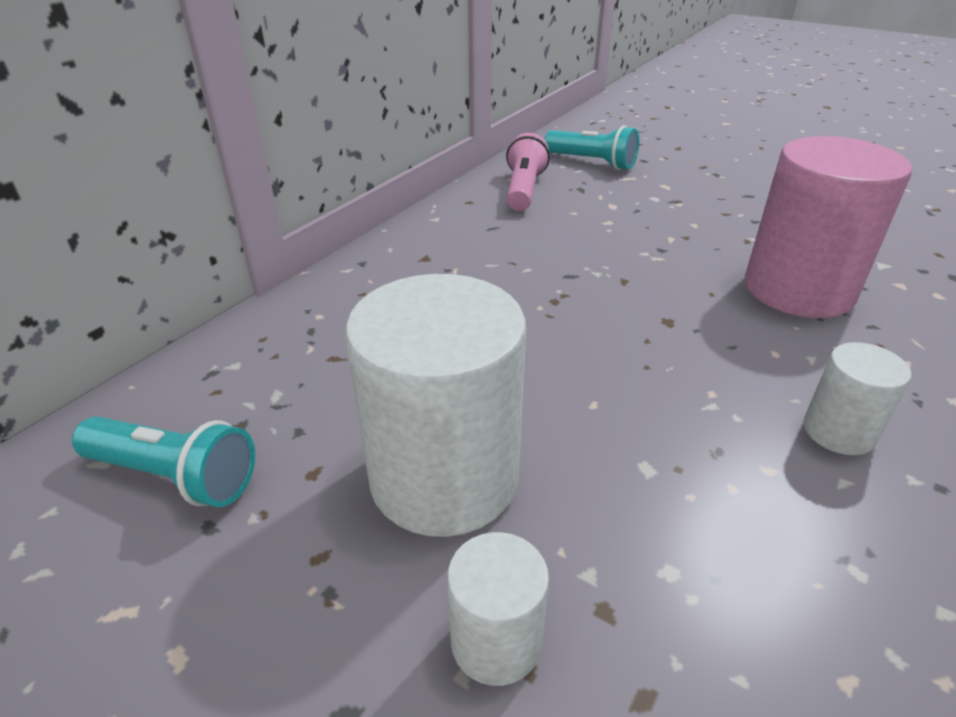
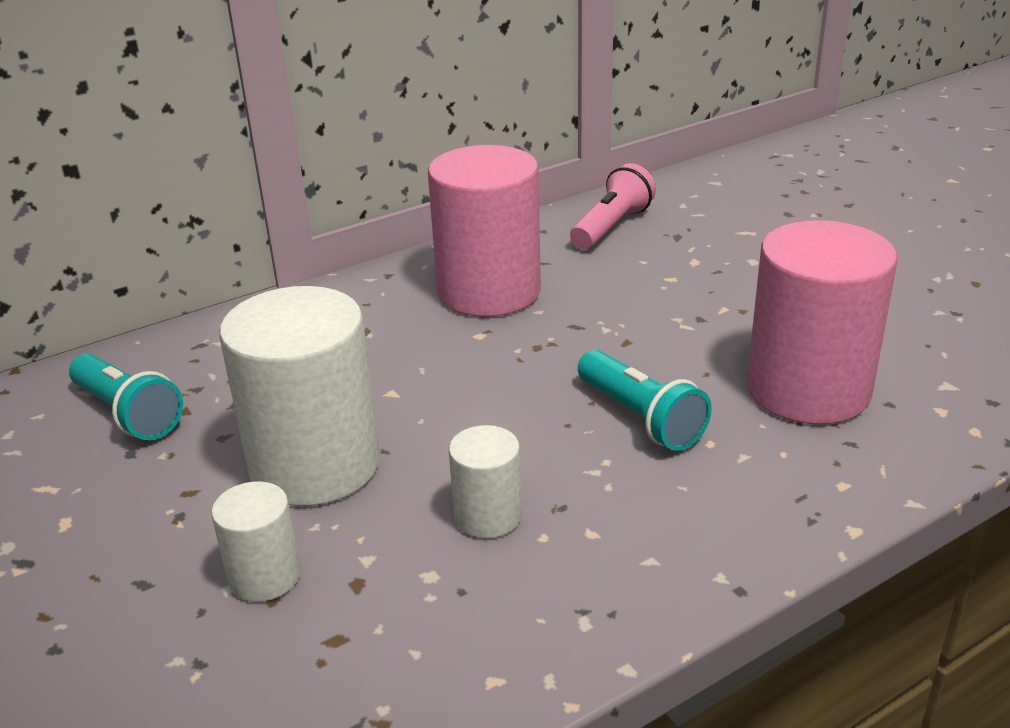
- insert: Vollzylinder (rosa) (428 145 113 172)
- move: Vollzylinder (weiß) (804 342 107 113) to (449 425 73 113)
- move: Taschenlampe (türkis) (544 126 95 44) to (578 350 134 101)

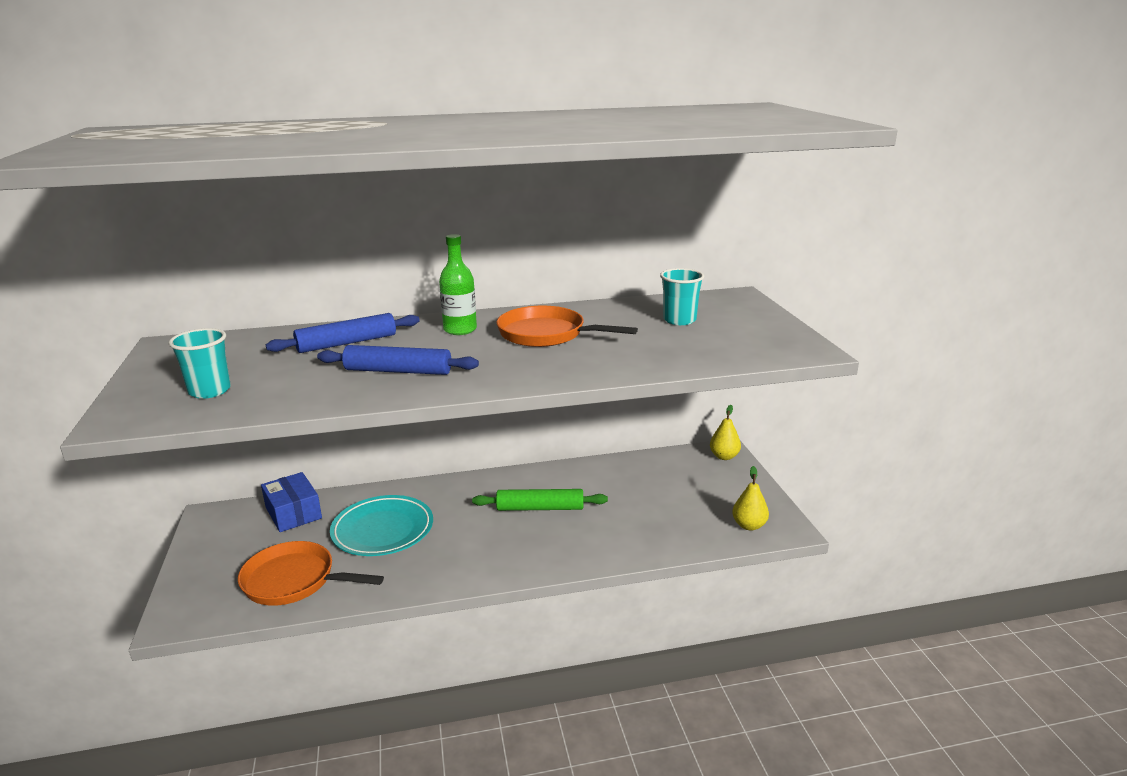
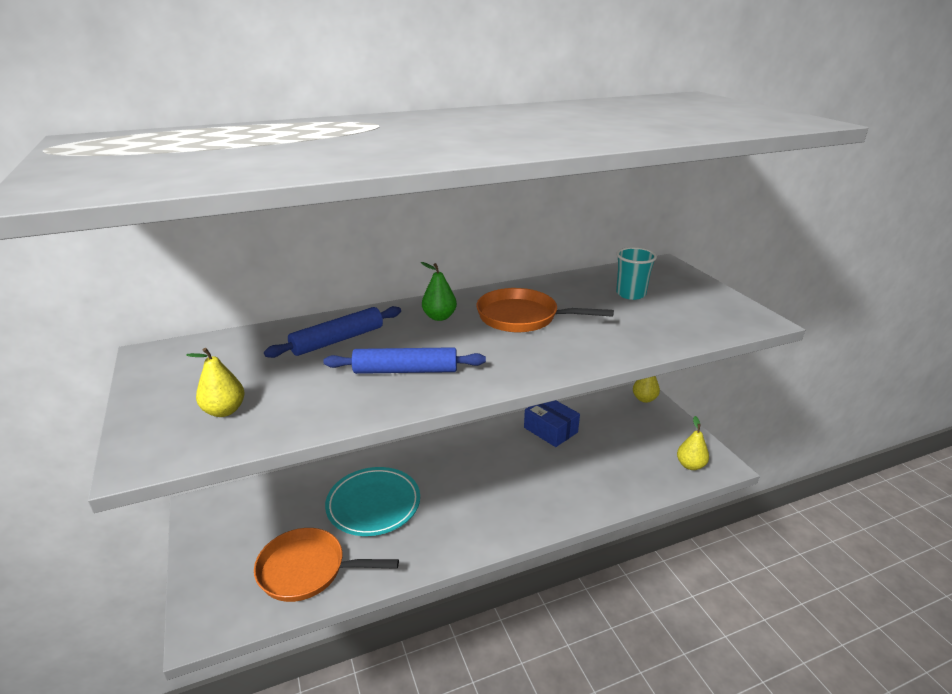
- replace: Becher (türkis) (169 328 62 71) to Birne (gelb) (186 348 58 69)
- replace: Flasche (grün) (439 234 38 101) to Birne (grün) (421 262 36 59)
- move: Schachtel (blau) (261 472 61 60) to (524 400 56 47)
- delete: Nudelholz (grün) (472 489 136 22)

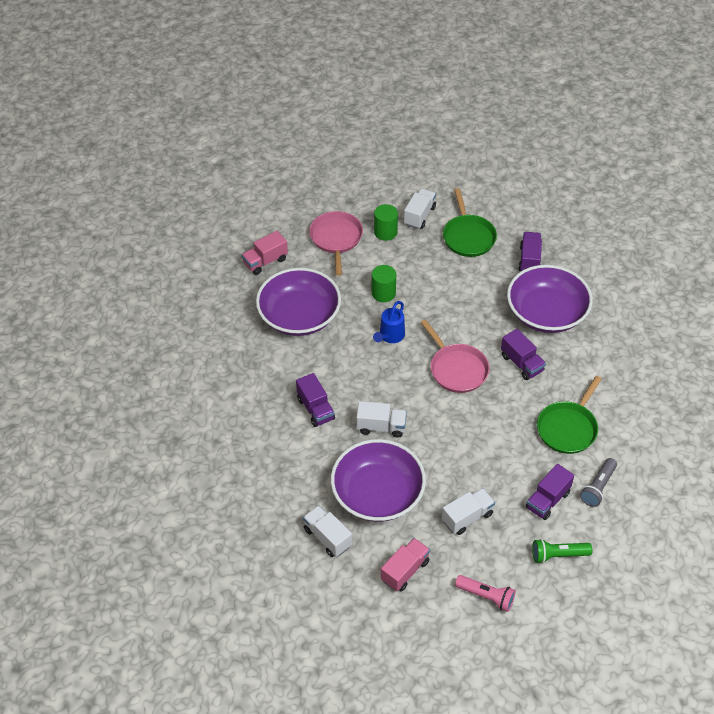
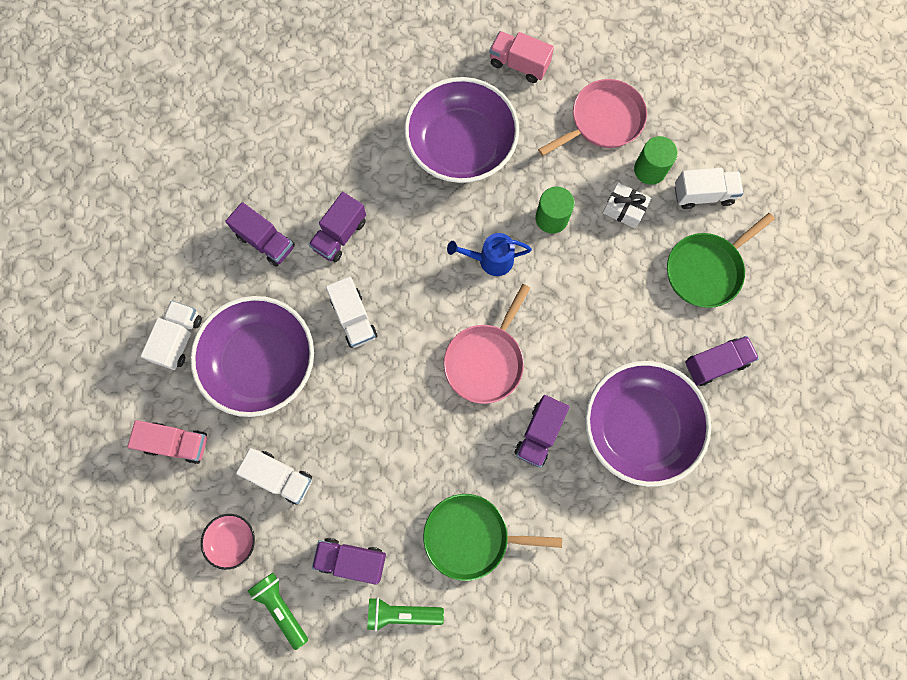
- insert: Schüssel (rosa) (201 514 54 56)
- insert: Lastwagen (lila) (225 202 70 65)
- recolor: Taschenlampe (grau) (580 458 37 49) to Taschenlampe (grün) (367 597 77 34)
- insert: Geschenk (weiß) (603 183 48 45)
- delete: Taschenlampe (rosa) (455 575 61 37)

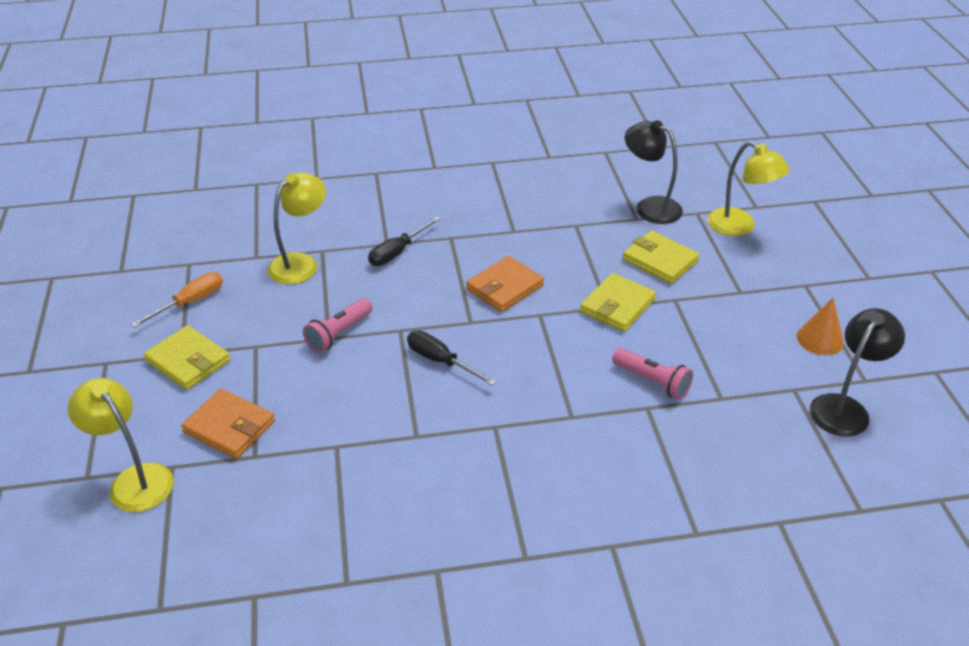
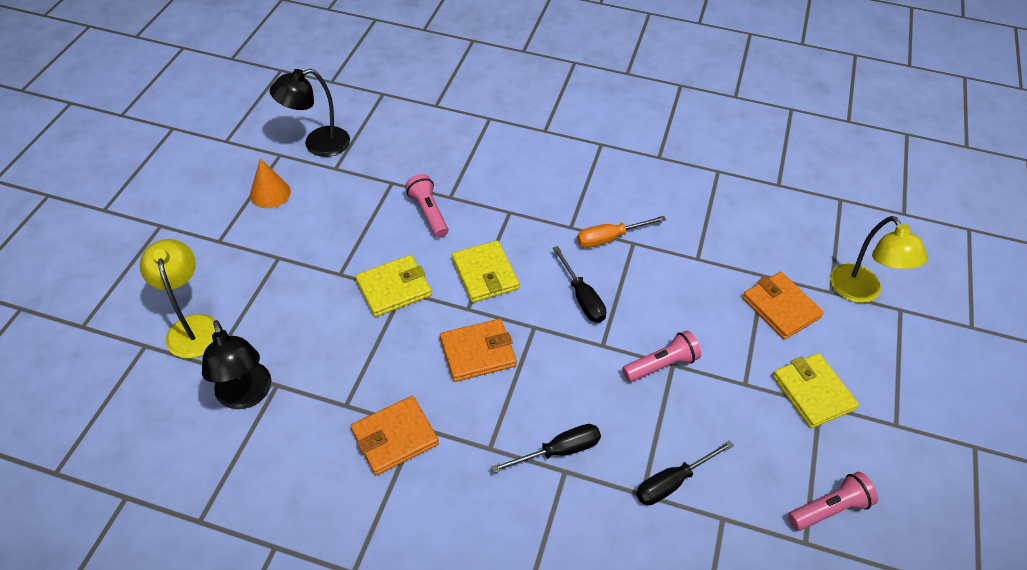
- insert: Geldbörse (orange) (351 396 88 79)
- move: Geldbörse (gelb) (623 231 77 53) to (452 240 67 63)
- move: Schraubenzieher (orange) (131 272 92 56) to (577 216 89 32)
- replace: Lampe (gelb) (268 172 58 112) to Schraubenzieher (schwarz) (636 440 98 65)
- insert: Taschenlampe (rosa) (788 472 90 59)

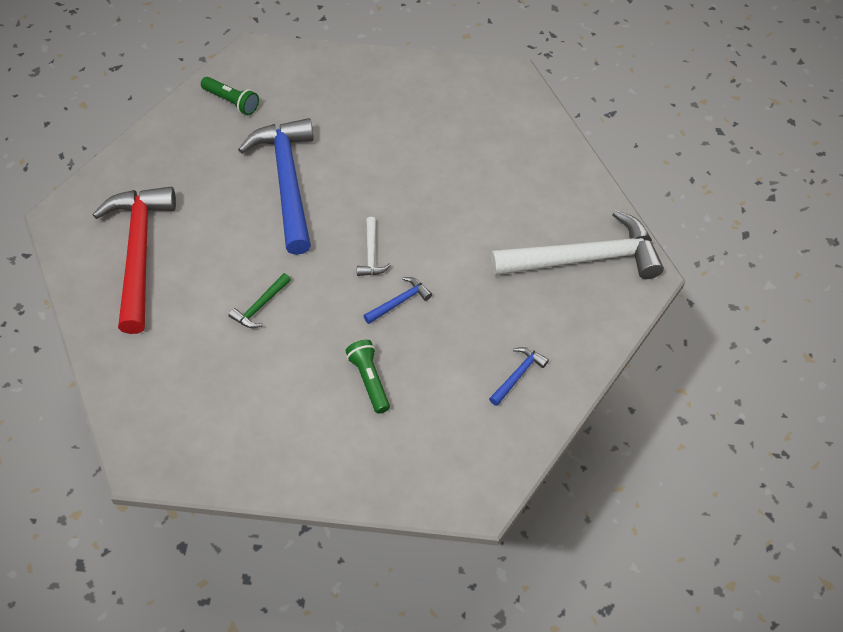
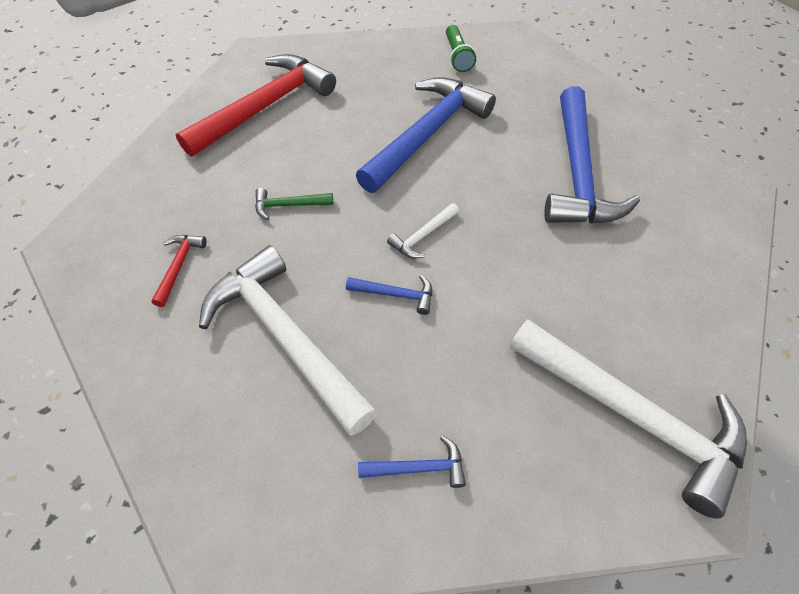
- insert: Hammer (rot) (151 235 56 72)
- replace: Taschenlampe (grün) (346 340 44 74) to Hammer (weiß) (199 245 179 191)
- insert: Hammer (blau) (544 86 96 138)

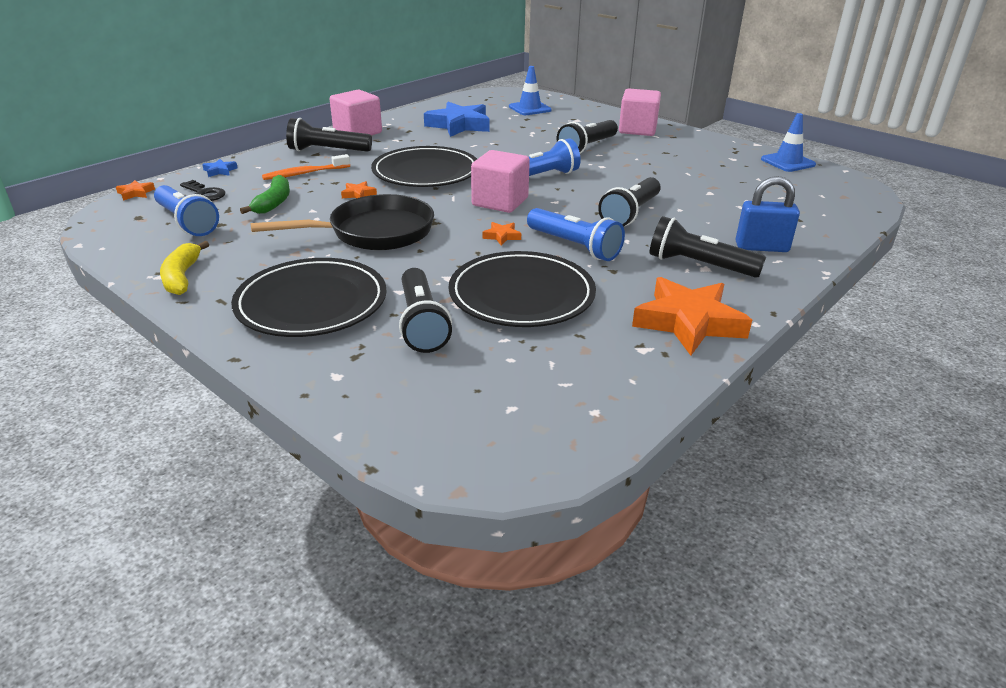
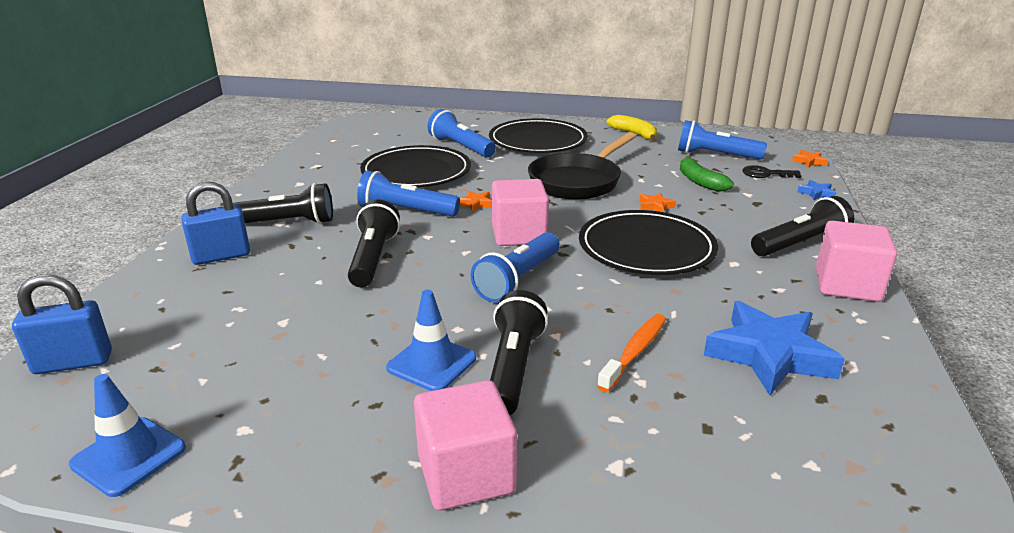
- insert: Vorhängeschloss (blau) (12 274 100 100)
- move: Leitkegel (blau) (509 66 43 49) to (386 290 90 101)
- recolor: Taschenlampe (schwarz) (399 268 53 85) to Taschenlampe (blau) (427 109 69 48)
- move: Zahnbürste (orange) (262 154 88 26) to (597 314 69 78)
- delete: Stern (orange) (632 277 120 79)

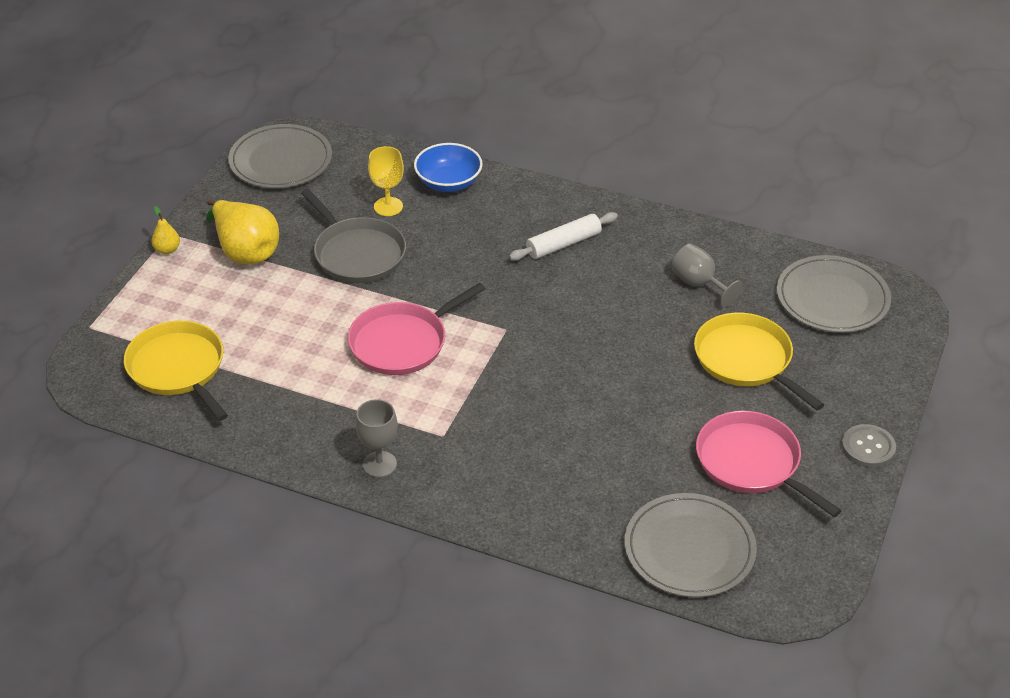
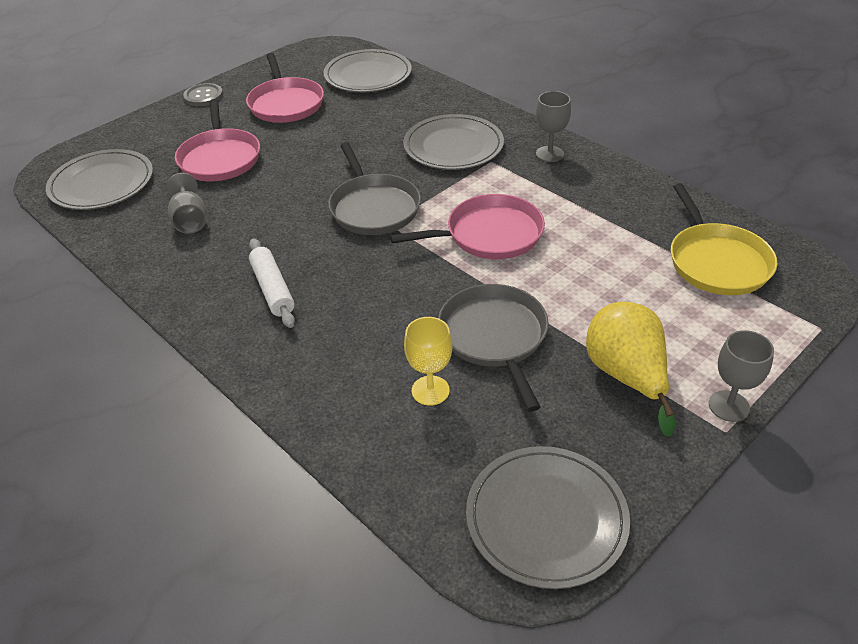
- recolor: Pfanne (gelb) (694 313 130 97) to Pfanne (rosa) (175 99 85 82)
- rotate: Nudelholz (weiß) (509 212 109 49) = (249 238 46 90) 75 degrees clockwise
- insert: Pfanne (grau) (329 142 92 93)
- insert: Teller (grau) (403 114 101 56)
- replace: Birne (gelb) (152 206 28 48) to Kelch (grau) (709 330 65 92)
- delete: Schüssel (blau) (414 143 69 49)

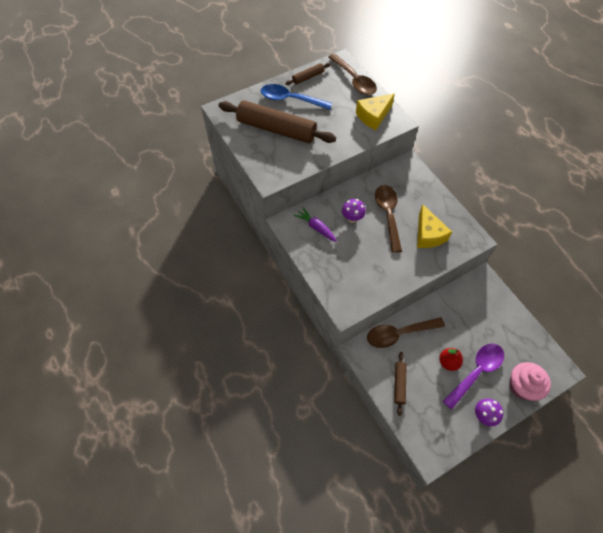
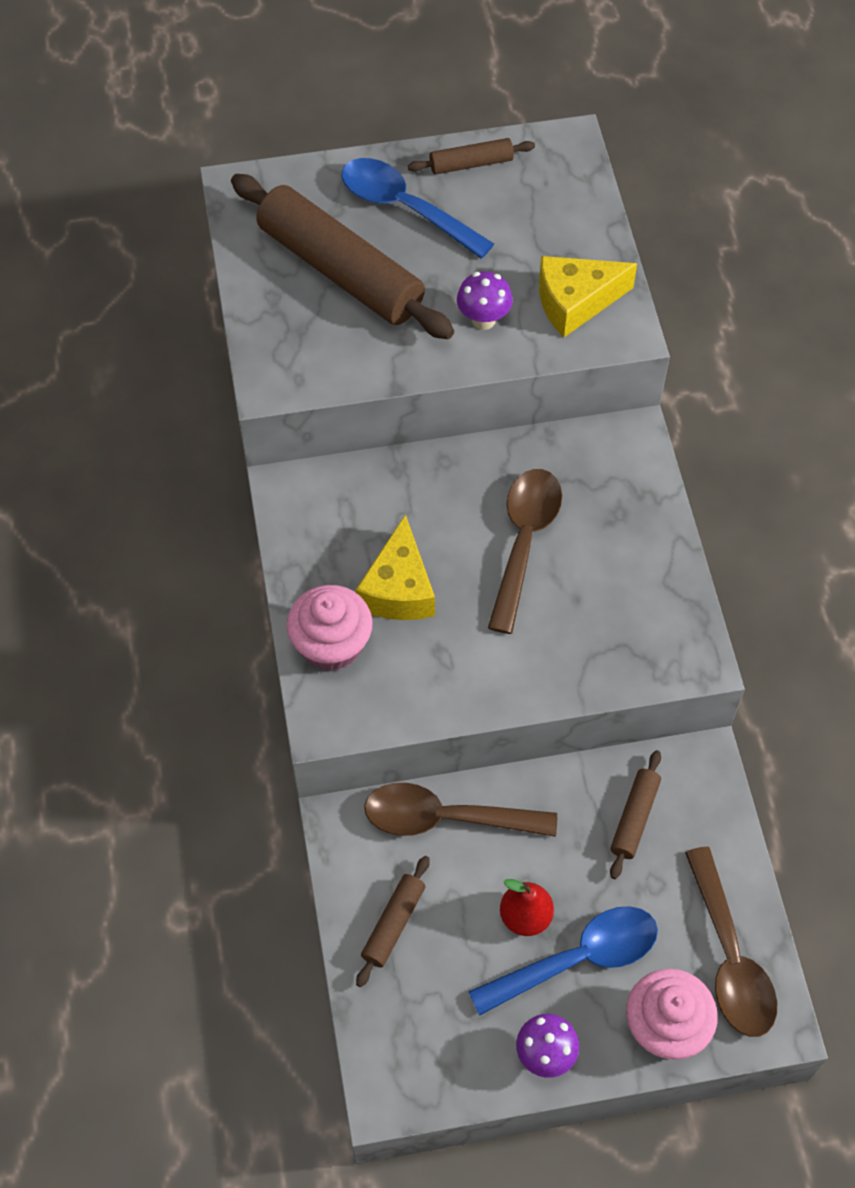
- insert: Muffin (rosa) (287 585 86 86)
- move: Käse (gelb) (417 204 35 44) to (355 514 80 106)
- move: Pilz (lila) (342 199 24 24) to (457 271 56 59)
- recolor: Löffel (lila) (443 343 61 67) to Löffel (blau) (468 906 190 110)
- insert: Nudelholz (braun) (610 750 51 129)
- move: Löffel (braun) (328 54 49 41) to (685 846 92 191)
- delete: Karotte (lila) (294 207 43 35)

